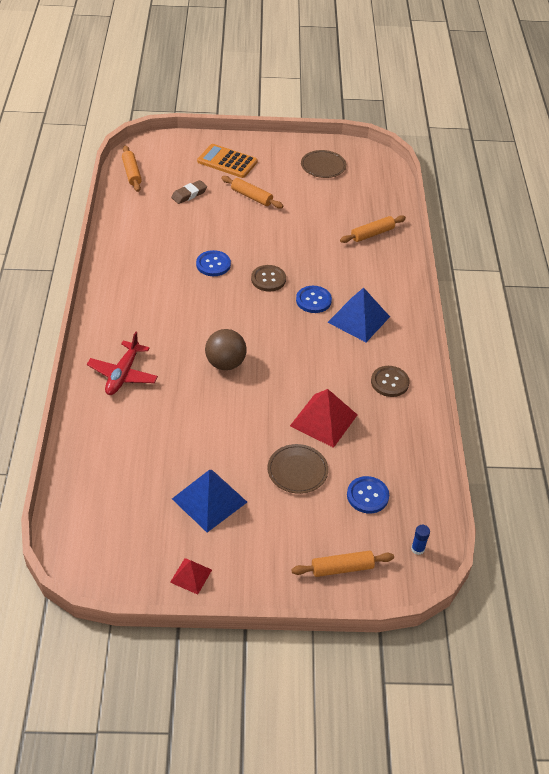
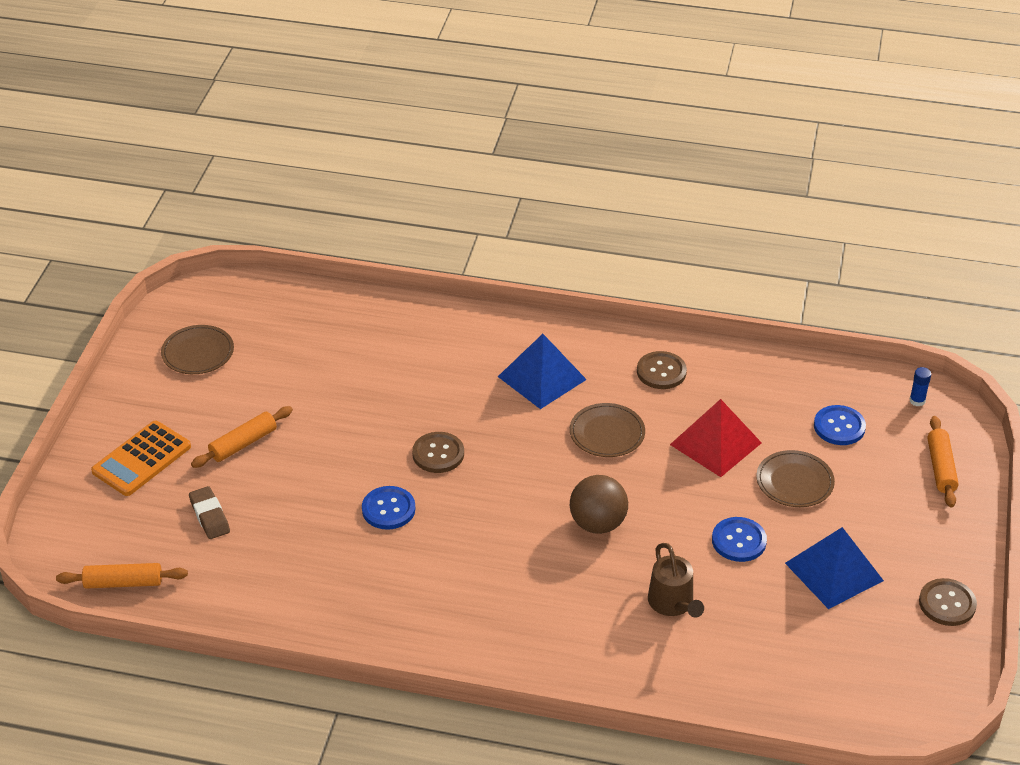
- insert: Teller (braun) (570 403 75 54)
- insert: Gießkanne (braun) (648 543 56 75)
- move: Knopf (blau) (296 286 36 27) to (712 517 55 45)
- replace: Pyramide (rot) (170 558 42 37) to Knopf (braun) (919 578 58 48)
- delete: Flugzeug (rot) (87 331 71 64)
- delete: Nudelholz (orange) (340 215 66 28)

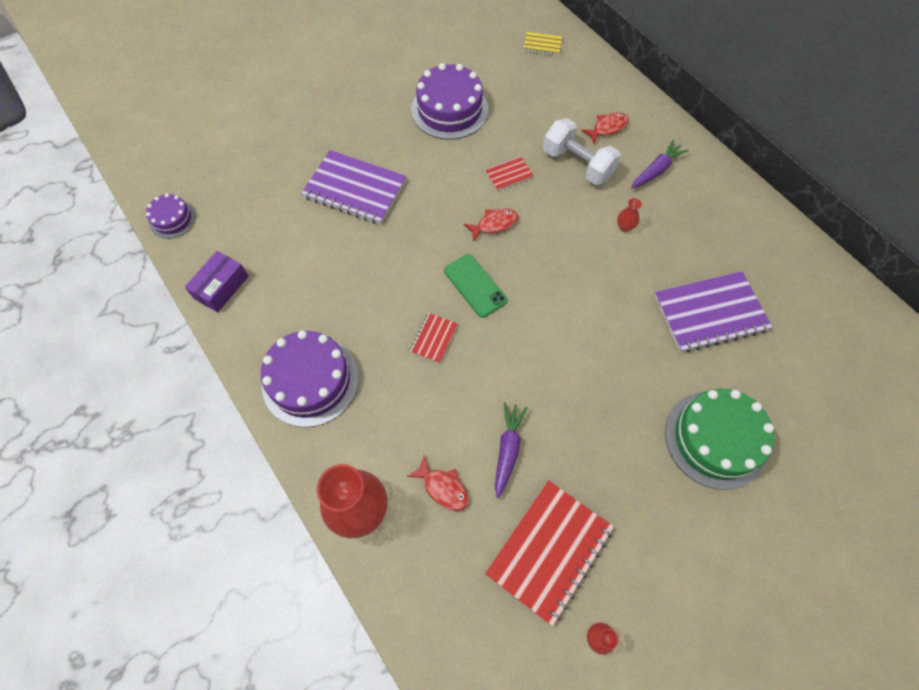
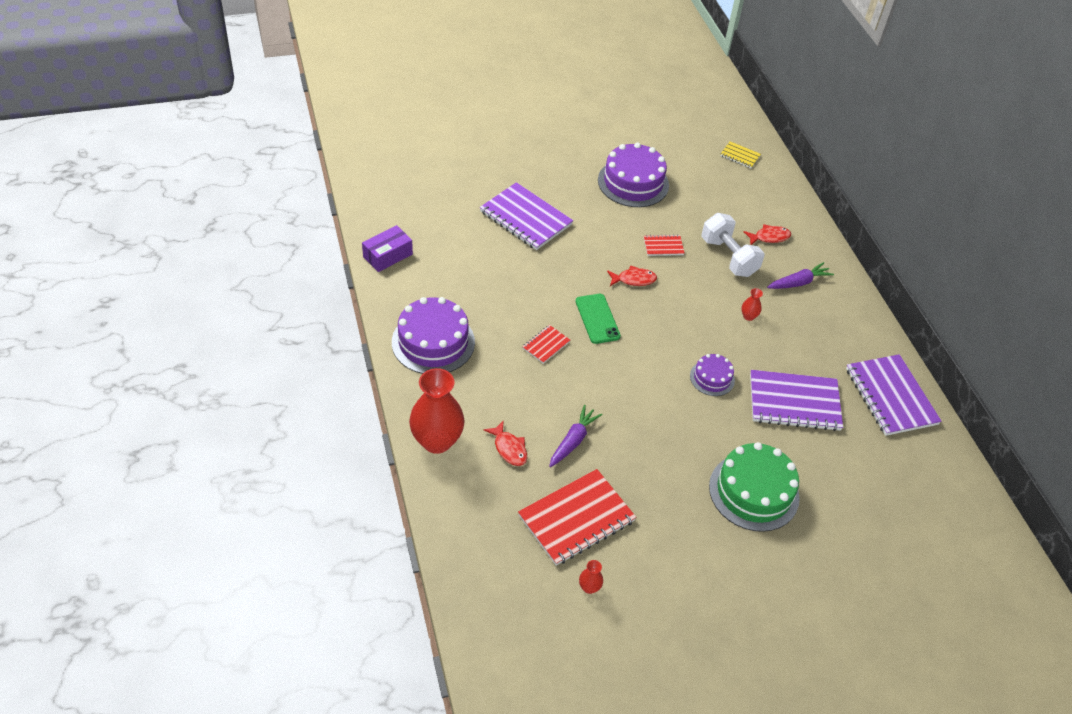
- move: Kuchen (lila) (146 194 50 45) to (690 354 45 42)
- insert: Notizbuch (lila) (846 354 96 82)

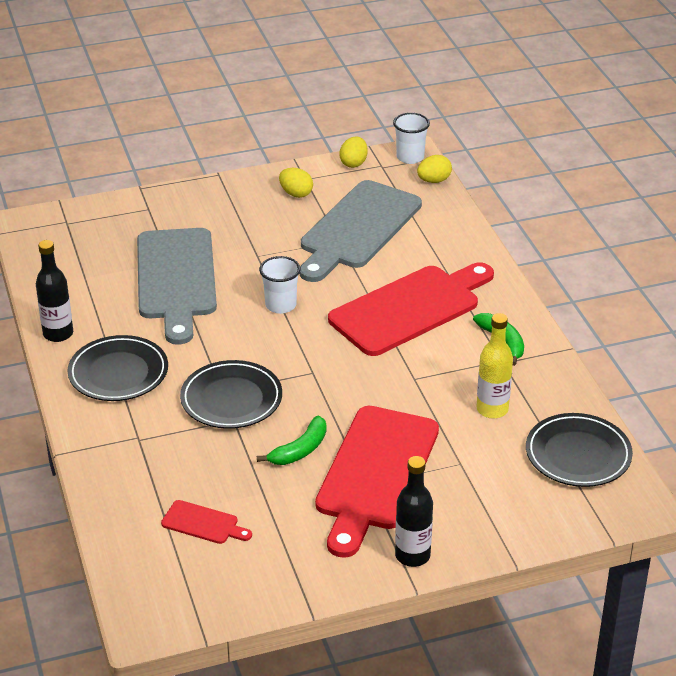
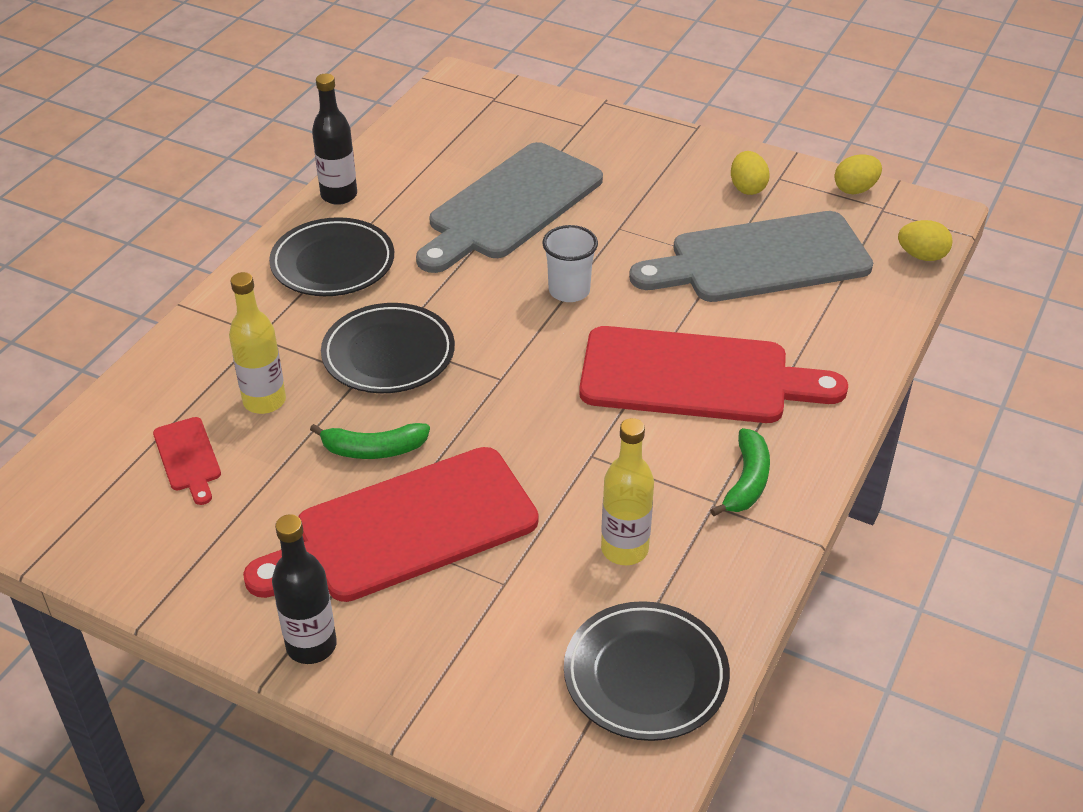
- insert: Flasche (gelb) (229 272 57 142)
- delete: Becher (weiß) (393 113 37 51)

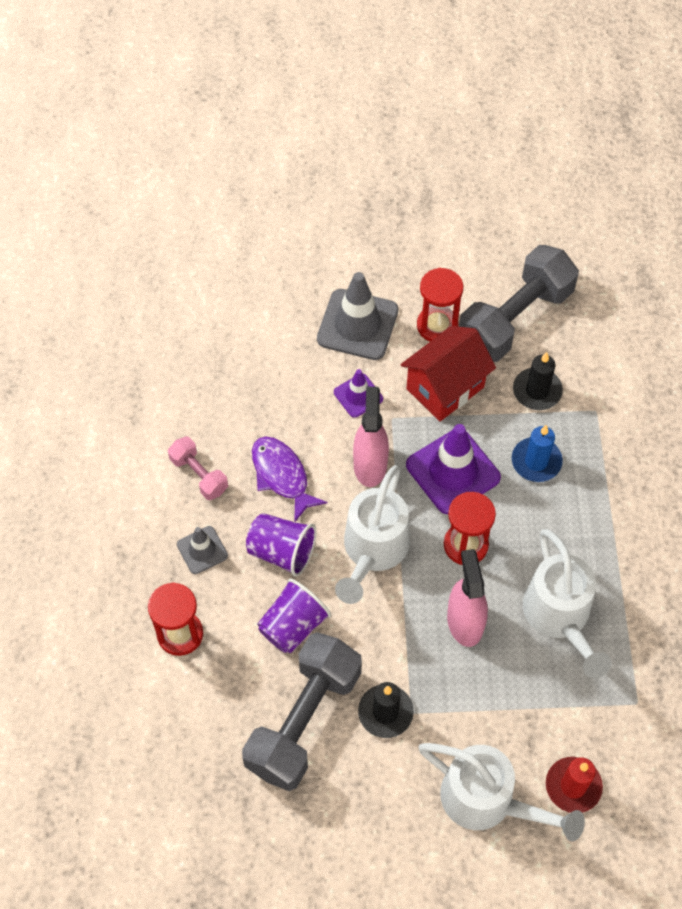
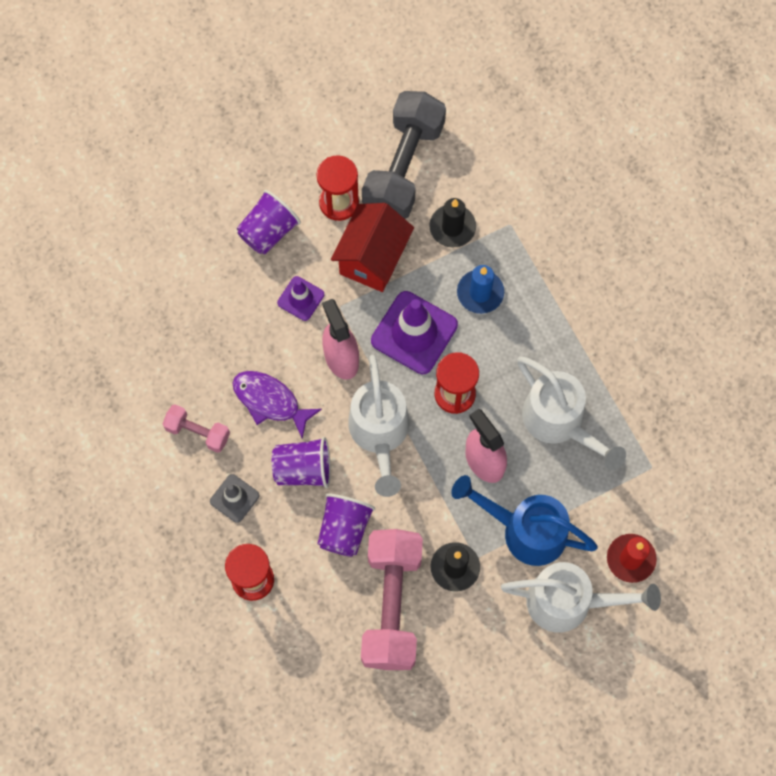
- replace: Leitkegel (grau) (317 272 81 88) to Becher (lila) (237 190 64 64)
- recolor: Hantel (grau) (242 632 120 159) to Hantel (rosa) (361 529 62 141)
- insert: Gießkanne (blau) (451 475 147 91)

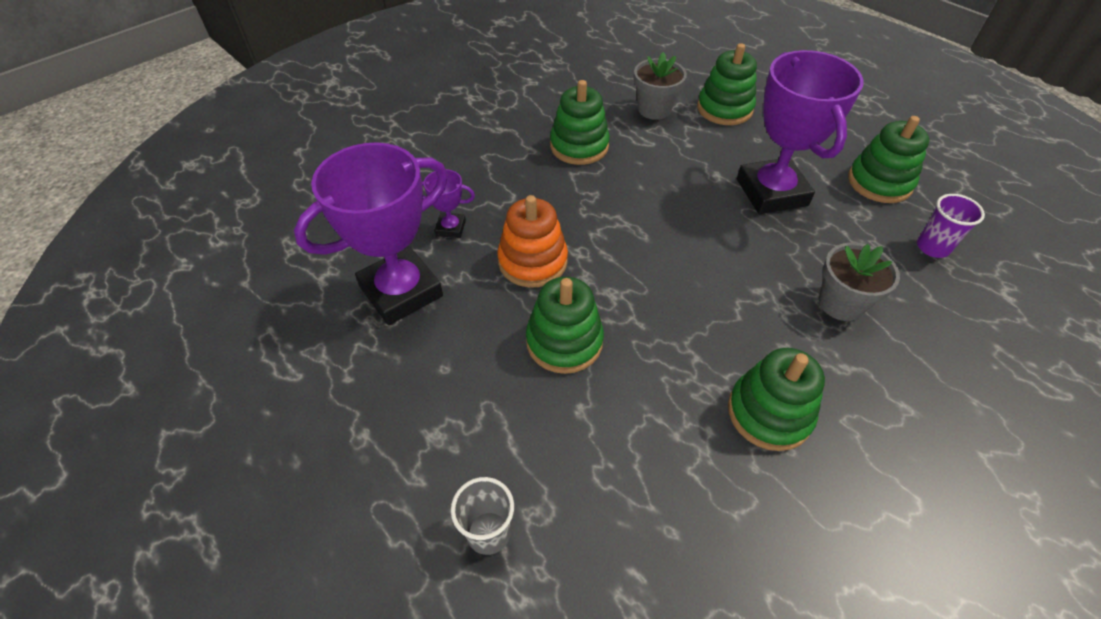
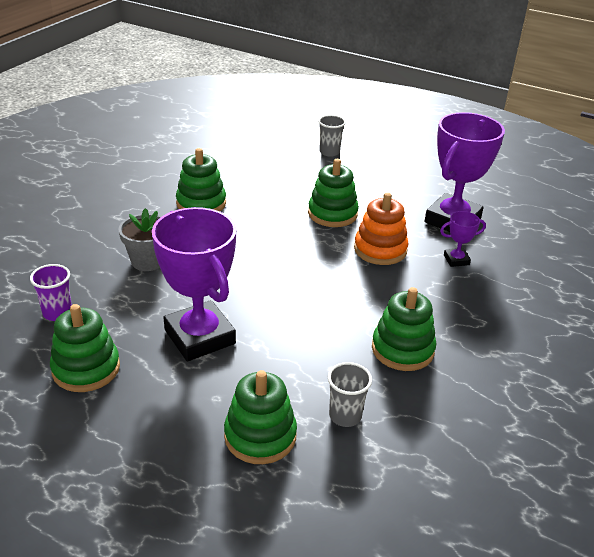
- replace: Blumentopf (grau) (634 52 53 68) to Becher (grau) (328 362 44 65)

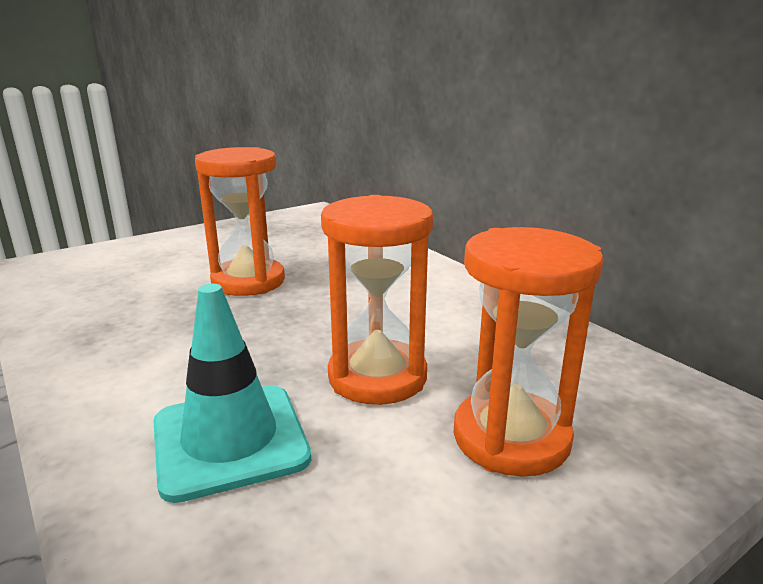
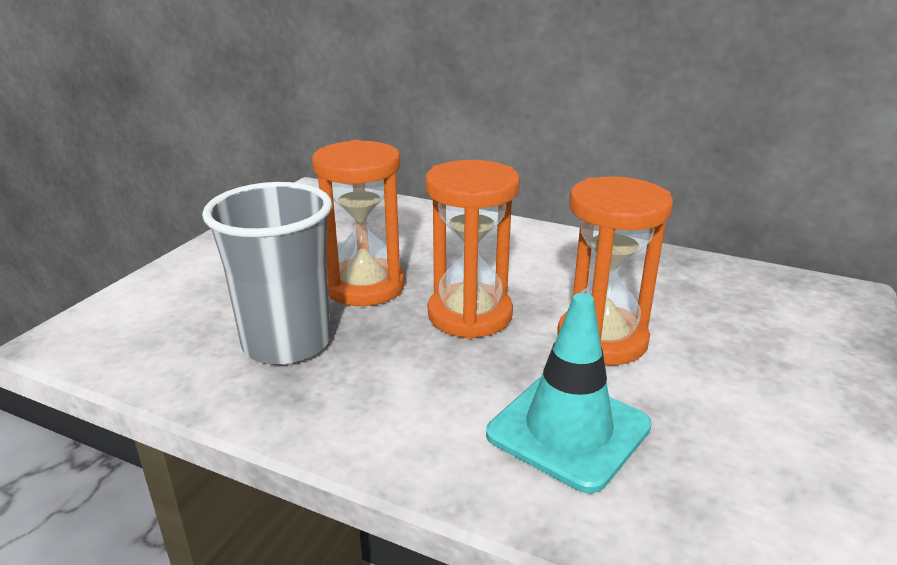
- insert: Becher (grau) (202 182 130 183)
- move: Sanduhr (orange) (453 227 151 250) to (425 160 95 179)

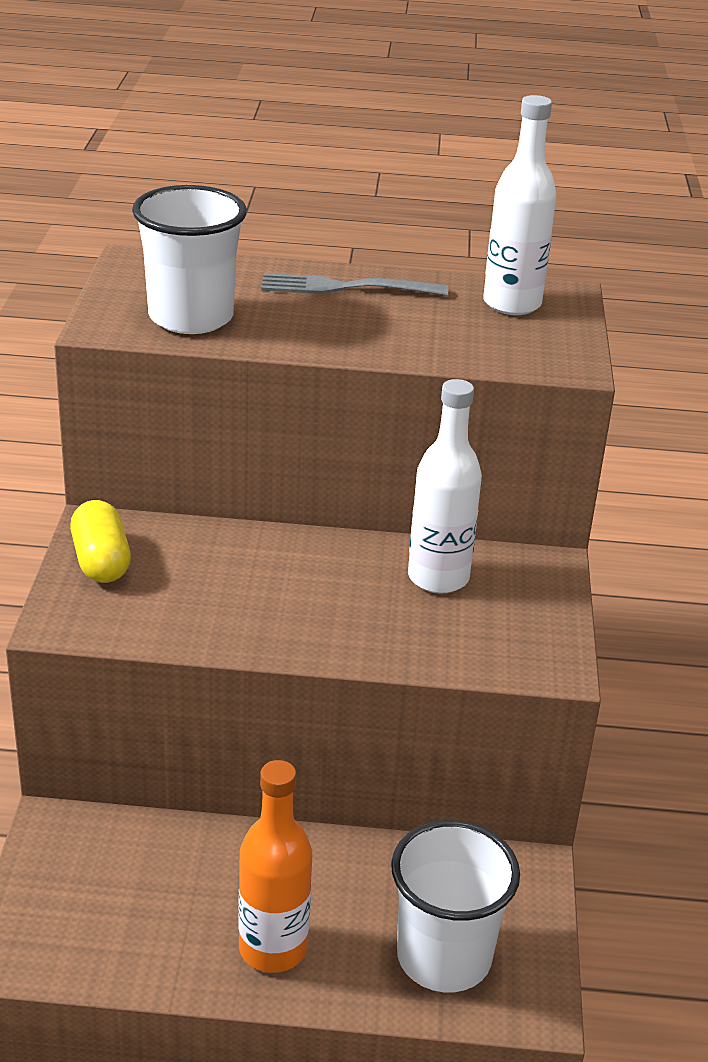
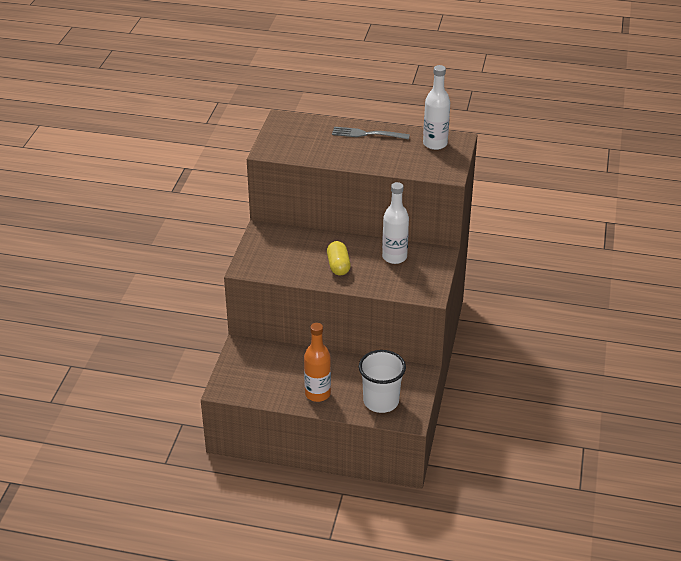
- move: Kapsel (gelb) (70 500 61 83) to (327 241 24 34)
- delete: Becher (weiß) (132 185 115 149)

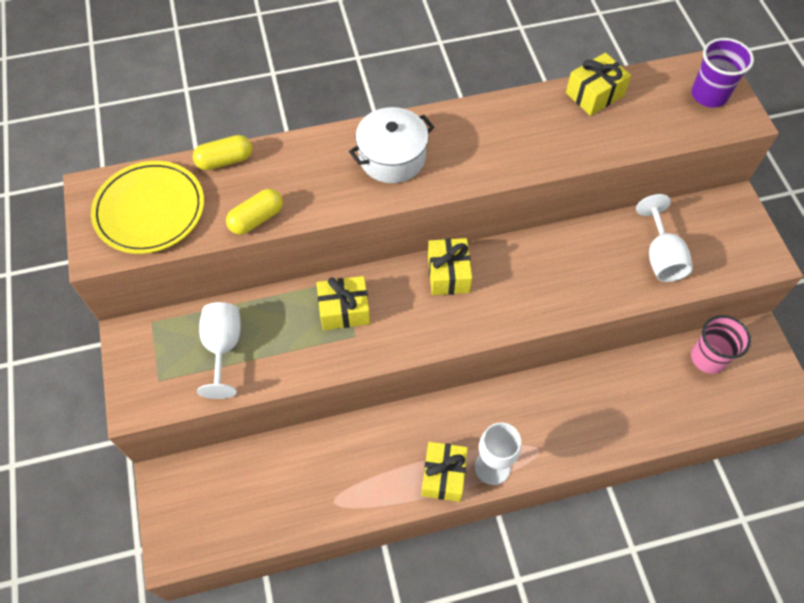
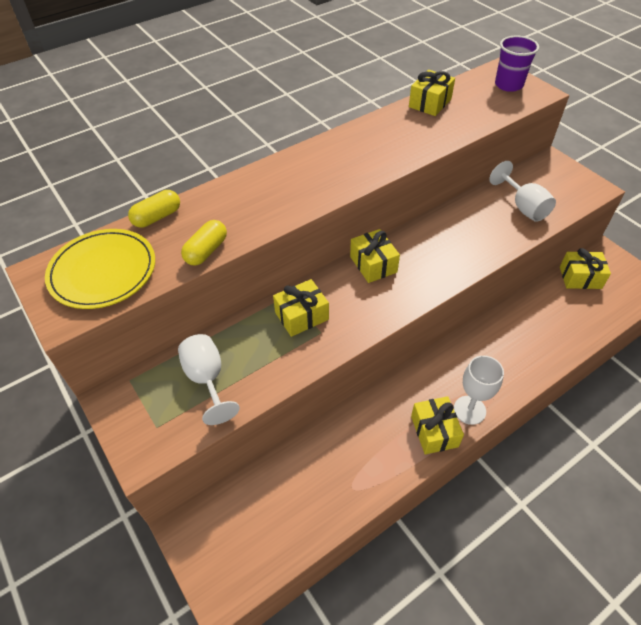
- replace: Becher (rosa) (691 315 60 59) to Geschenk (gelb) (560 248 51 41)
- delete: Kochtopf (weiß) (349 107 85 76)

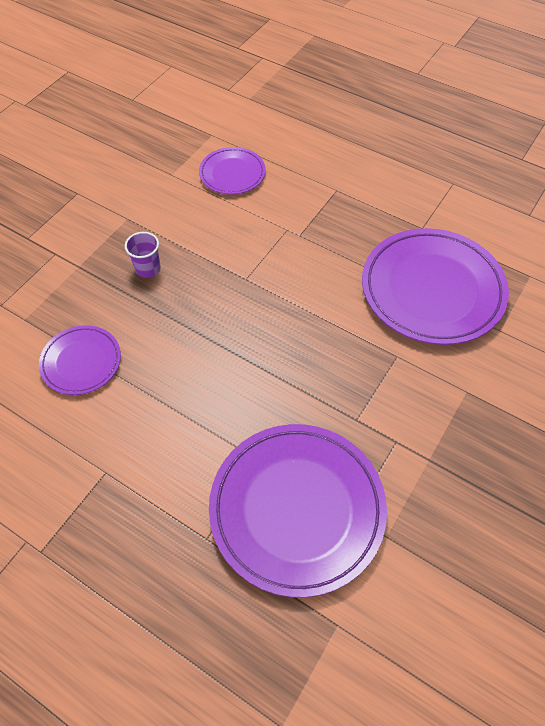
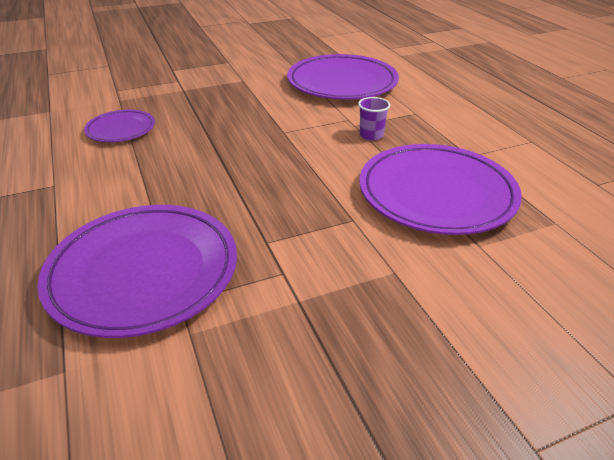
- resize: Teller (lila) (199 147 67 48) = (287 54 112 46) x1.91
- move: Becher (lila) (125 232 36 46) to (358 97 32 44)

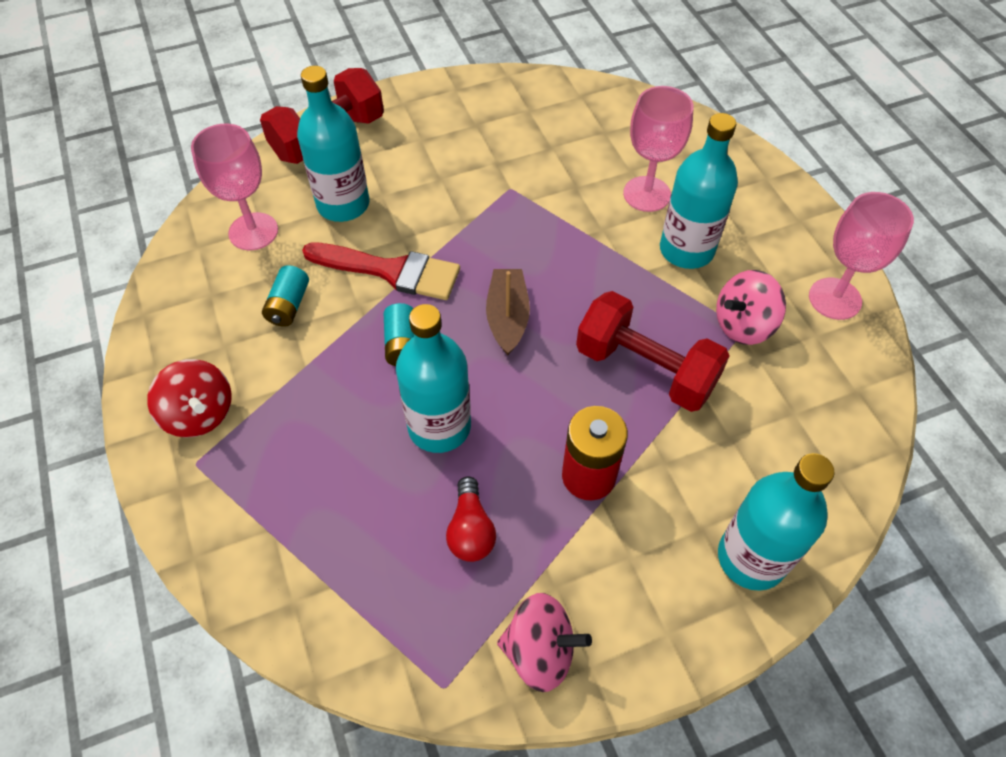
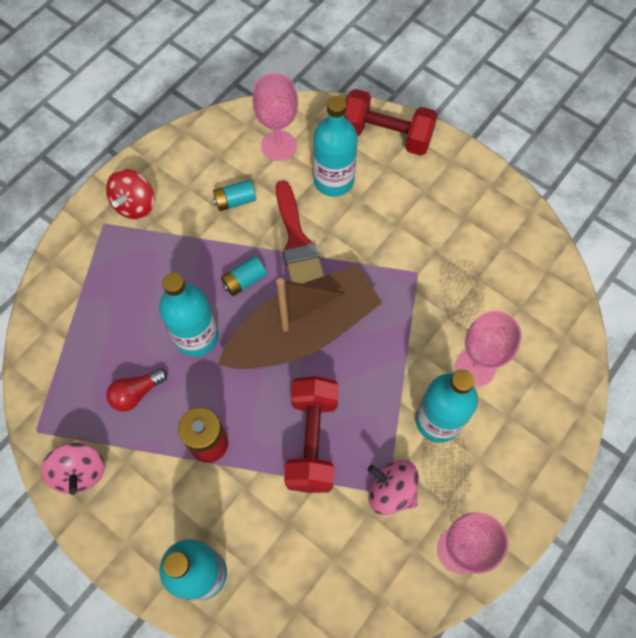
- resize: Boot (braun) (486 269 44 86) = (217 265 165 104) x2.16

